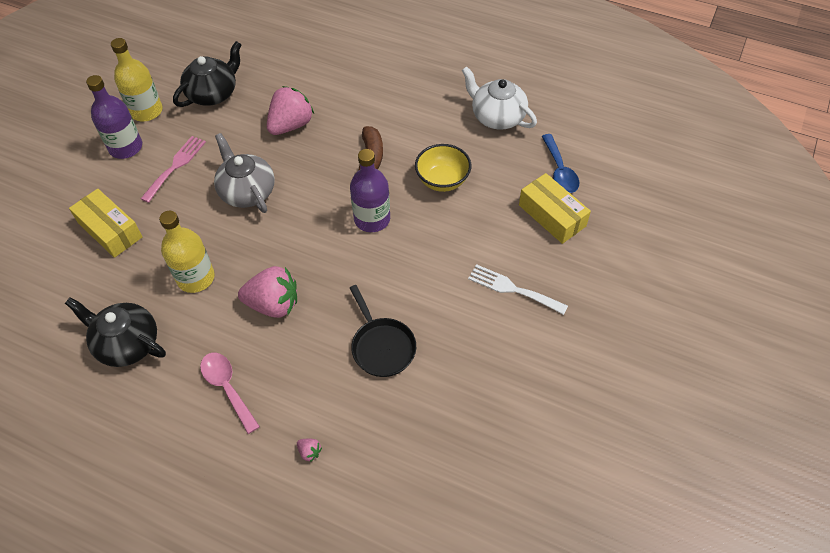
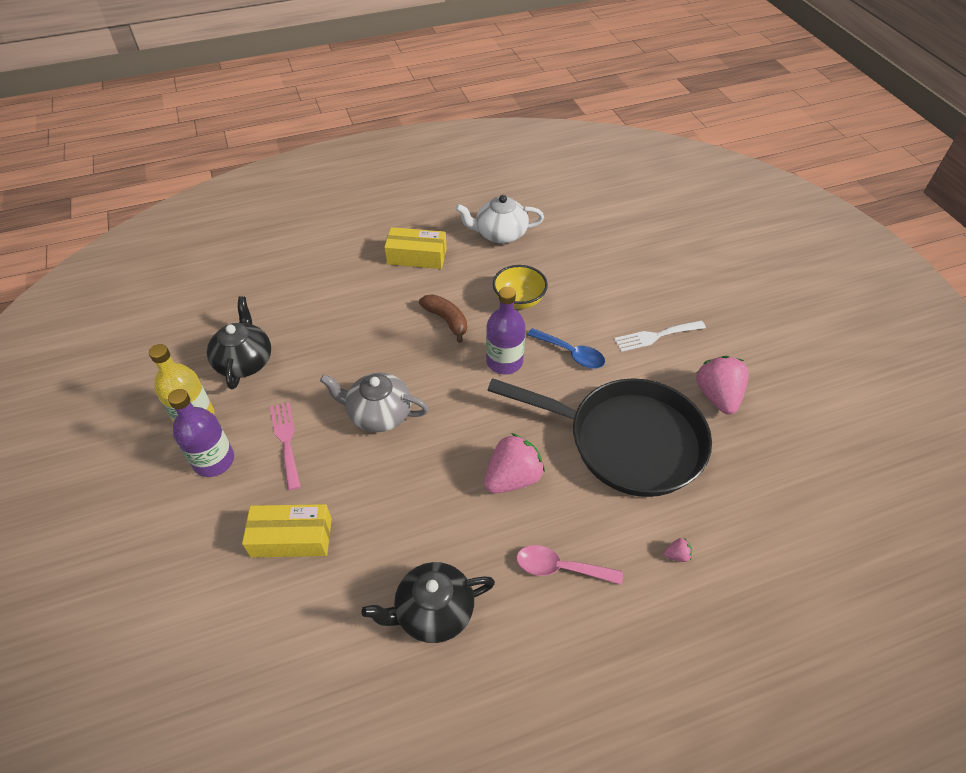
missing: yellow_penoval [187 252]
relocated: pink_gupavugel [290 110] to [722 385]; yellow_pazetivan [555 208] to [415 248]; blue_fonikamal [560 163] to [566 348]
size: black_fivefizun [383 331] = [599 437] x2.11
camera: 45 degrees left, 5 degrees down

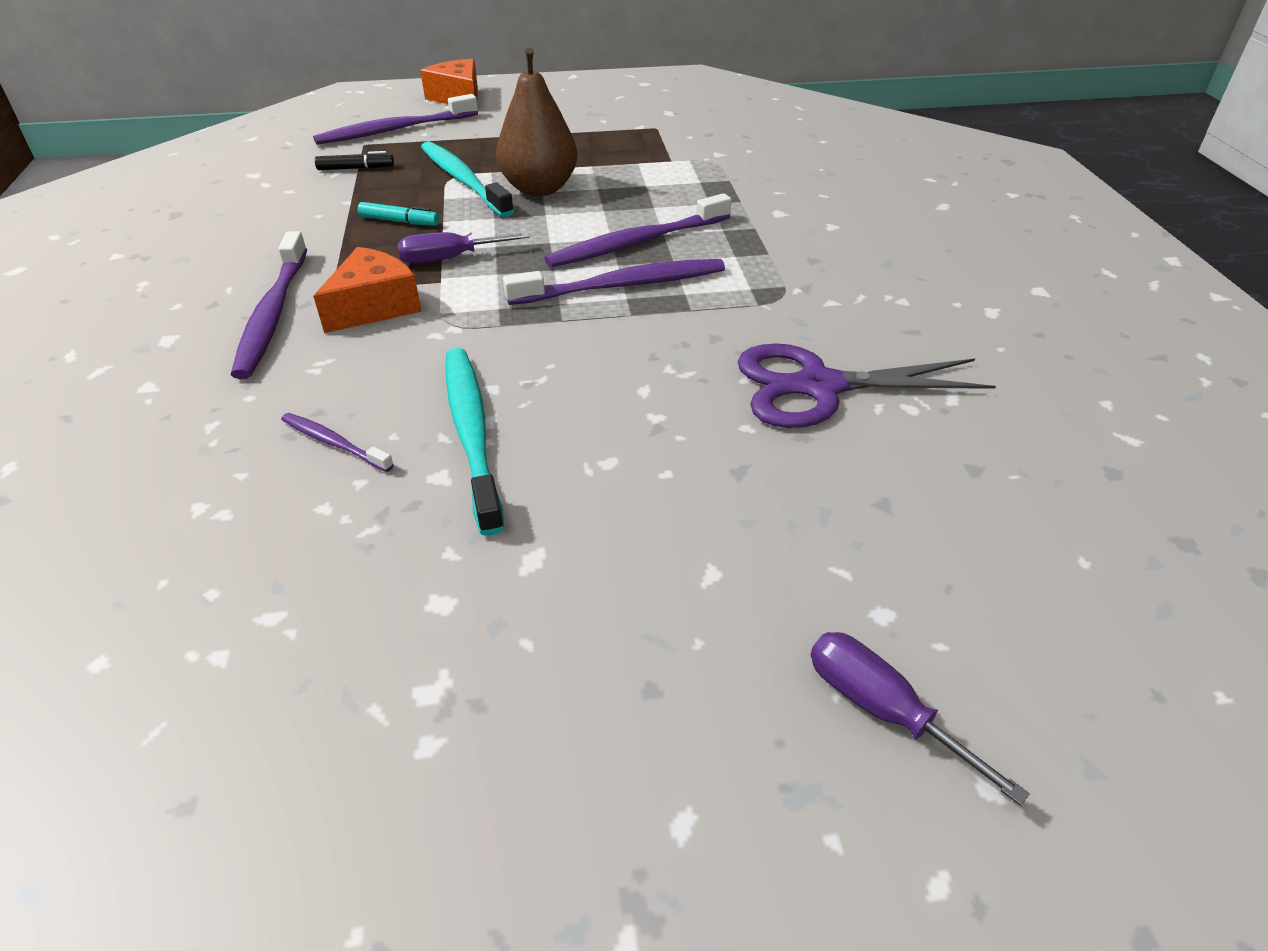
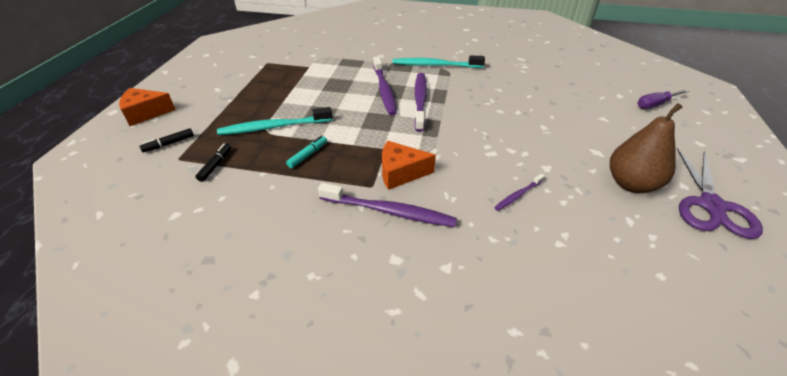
missing: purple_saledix [464 248]
relocated: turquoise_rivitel [475 442] to [439 61]; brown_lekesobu [537 122] to [646 148]; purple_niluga [866 385] to [720 193]
exchanged: purple_rivitel [395 119] to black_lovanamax [167 140]
spun: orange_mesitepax [367 290] = [409 165] 60 degrees counterclockwise
camera: 70 degrees left, 0 degrees up

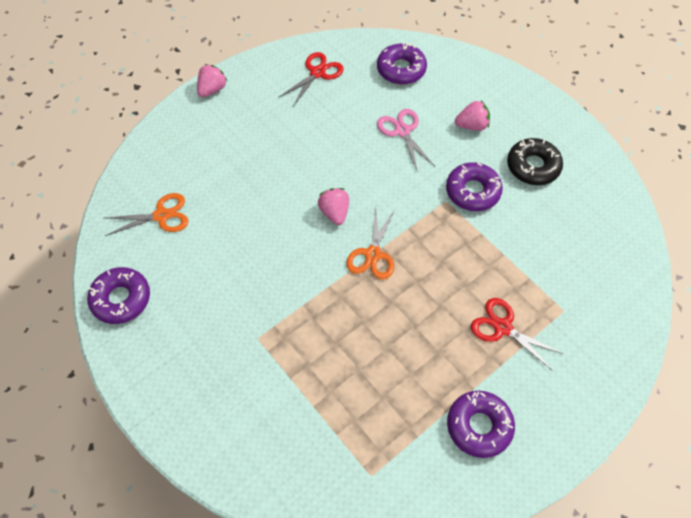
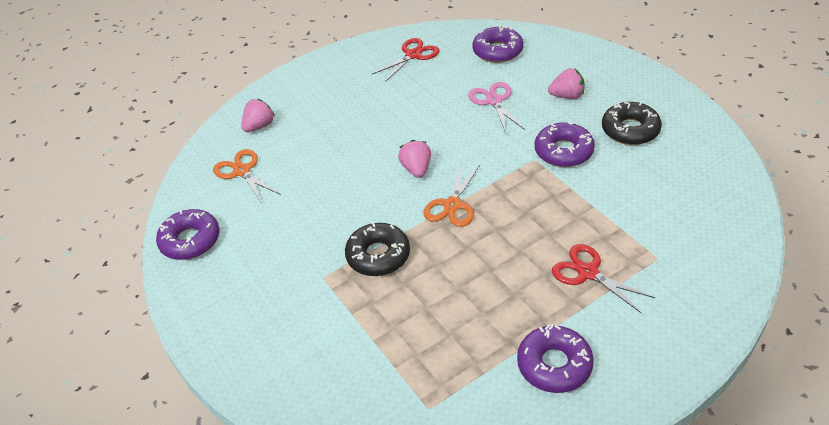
appeared: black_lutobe [377 249]
relocated: pink_gupavugel [212 80] to [258 115]
spun: orange_niluga [146 214] = [247 176] 120 degrees counterclockwise
camera: 10 degrees right, 15 degrees down

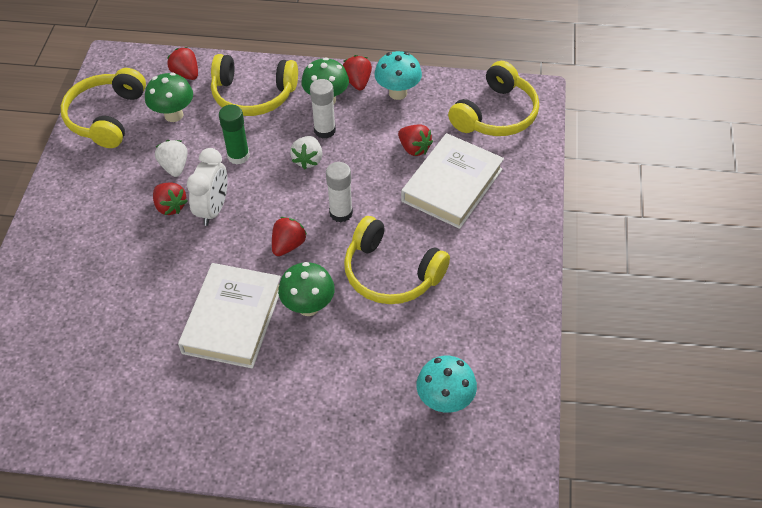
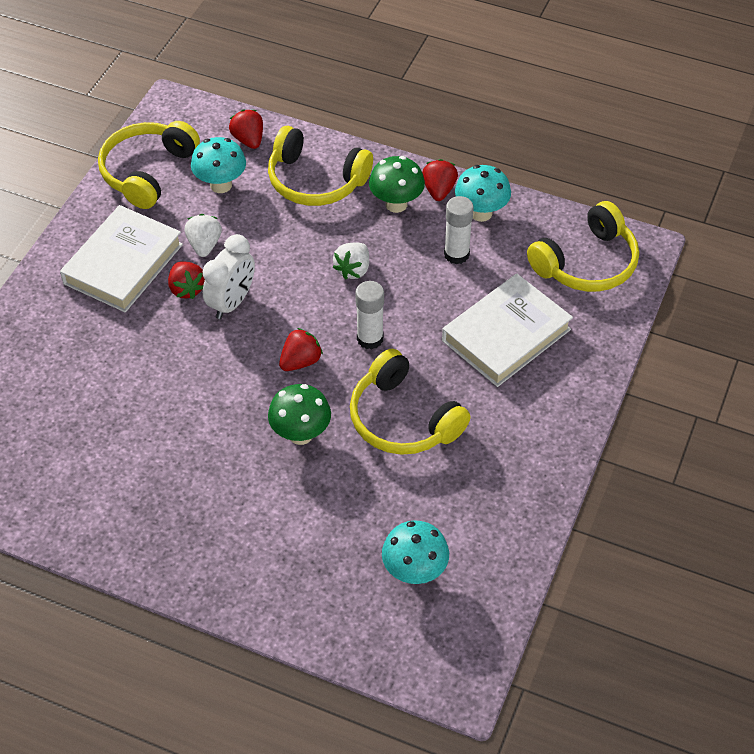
missing: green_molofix [234 135]; red_gupavugel [415 140]
relocated: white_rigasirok [229 316] to [121 258]; white_molofix [323 109] to [459 230]
colour: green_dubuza [169 97] to turquoise_dubuza [218 165]
camera: 15 degrees right, 0 degrees up

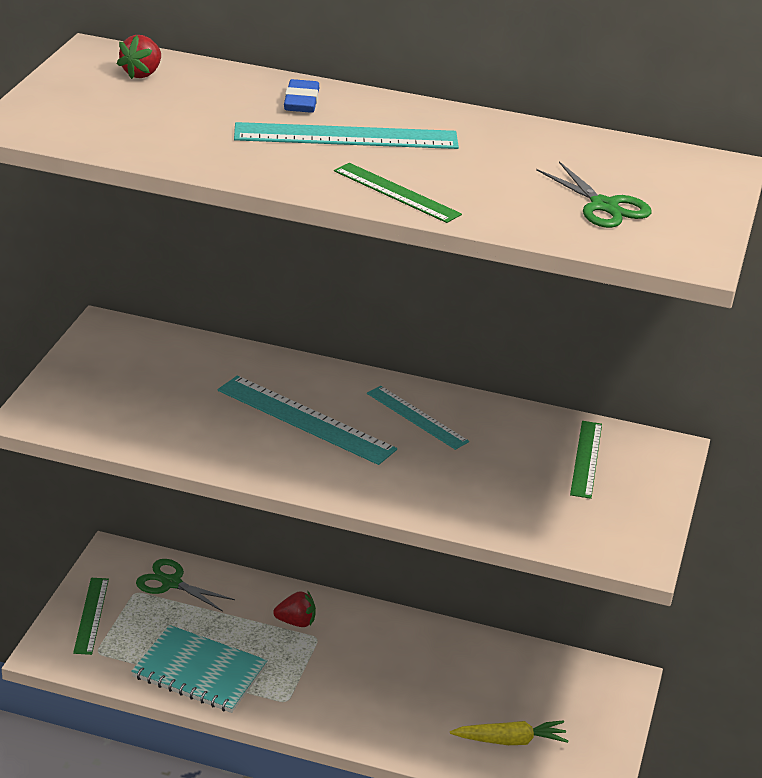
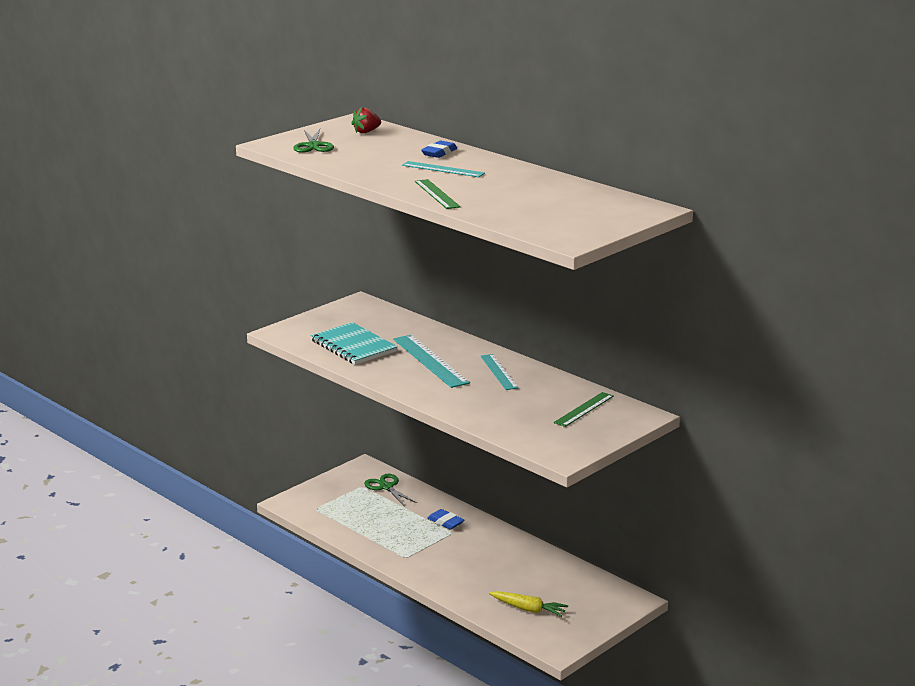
missing: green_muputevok [91 616]
relocated: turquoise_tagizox [199 669] to [353 343]; green_niluga [594 194] to [313 141]
exchanged: red_gupavugel [294 609] to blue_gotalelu [446 519]
size: turquoise_muputevok [346 135] = [443 169] x0.63
camera: 30 degrees right, 10 degrees down

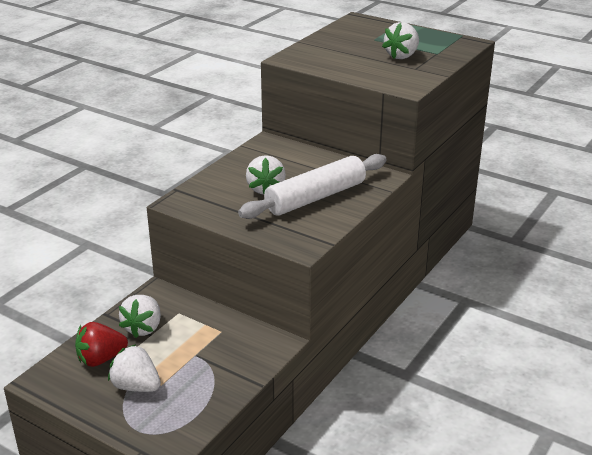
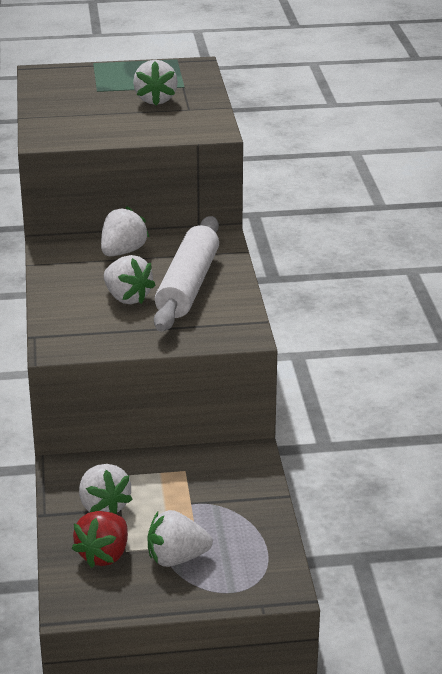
appeared: white_gupavugel [125 231]
camera: 40 degrees left, 0 degrees up

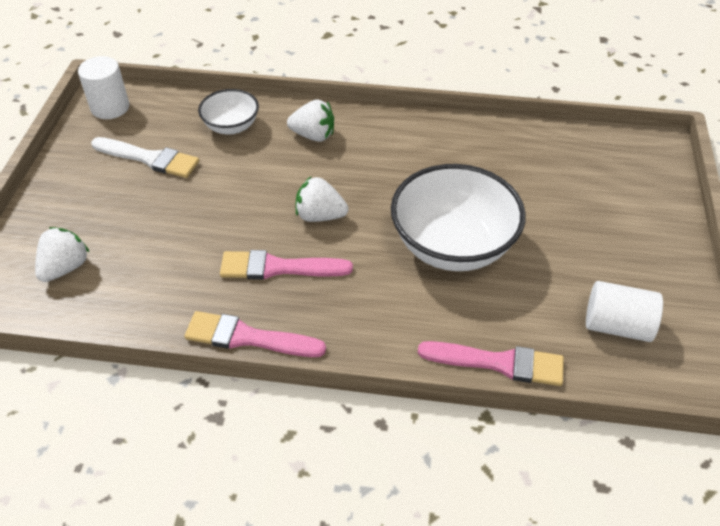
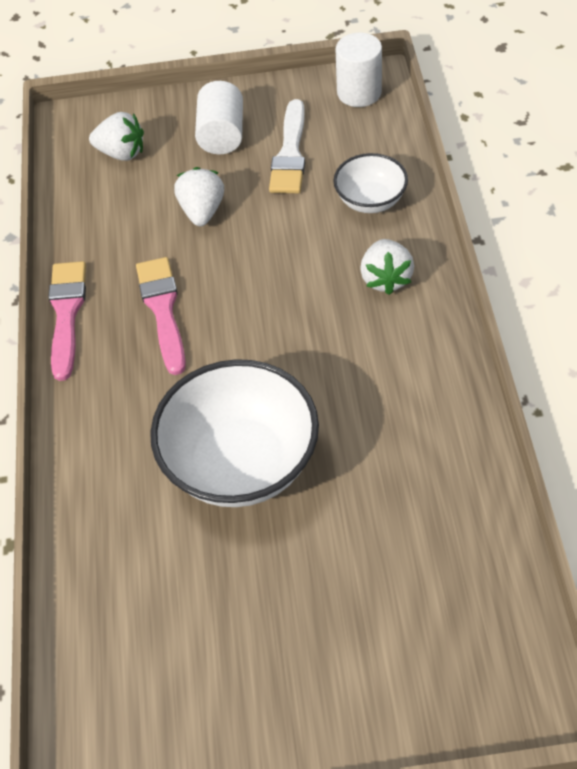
missing: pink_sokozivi [491 363]
relocated: white_gupavugel [322 199] to [199 196]; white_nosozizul [624 311] to [219 117]
camera: 80 degrees right, 5 degrees up

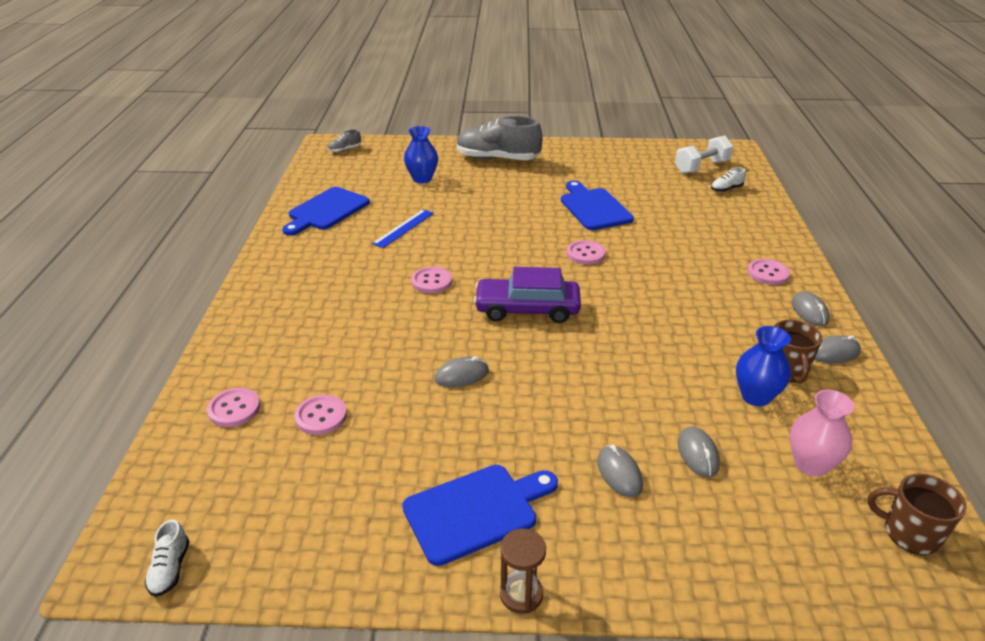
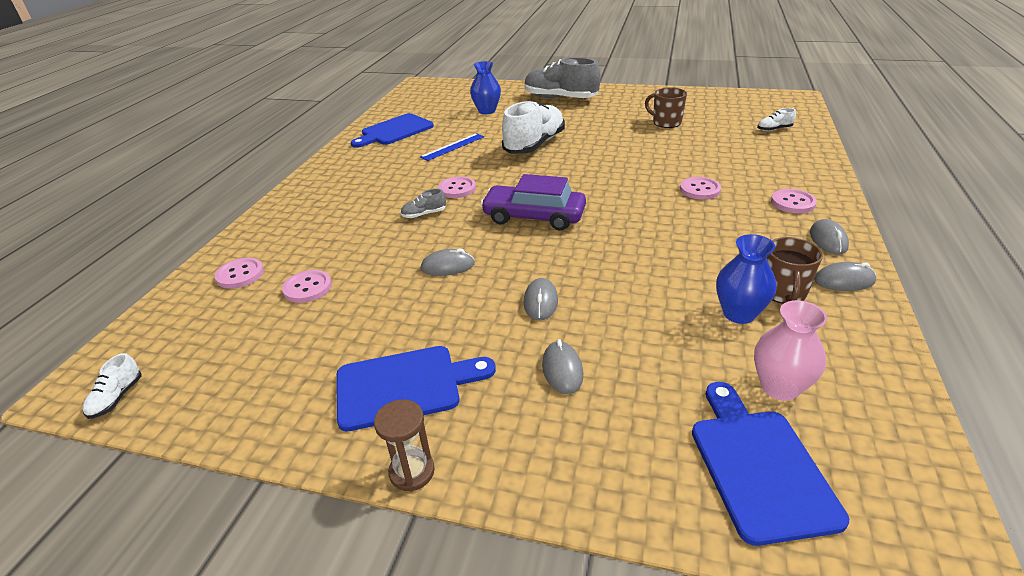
missing: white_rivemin [704 154]
appeared: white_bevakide [533 127]
relocated: grey_bevakide [344 141] to [423 203]; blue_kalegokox [597 205] to [770 464]; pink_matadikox [586 252] to [700 188]; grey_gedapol [699 452] to [541 299]; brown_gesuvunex [917 514] to [666 107]
camera: 15 degrees right, 0 degrees up

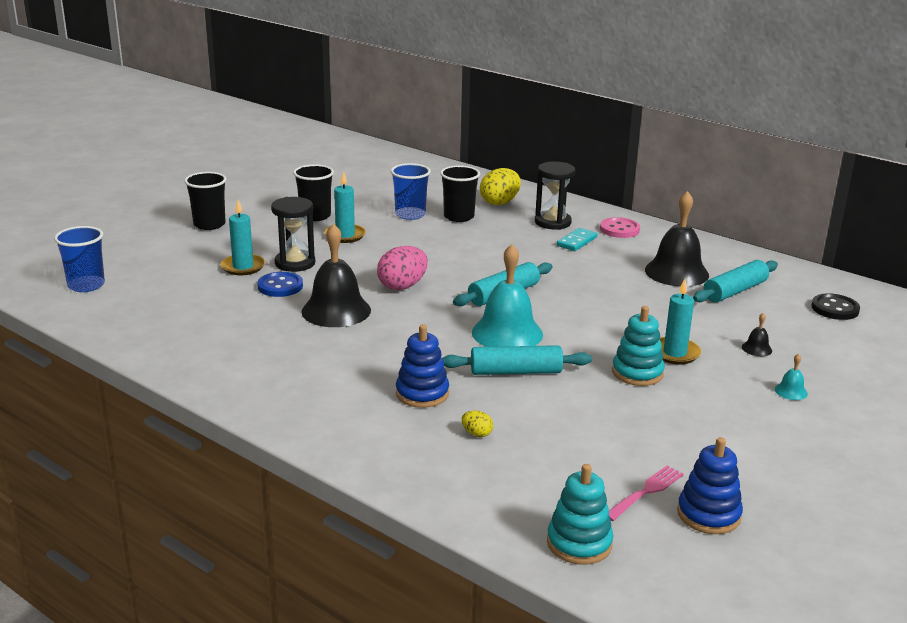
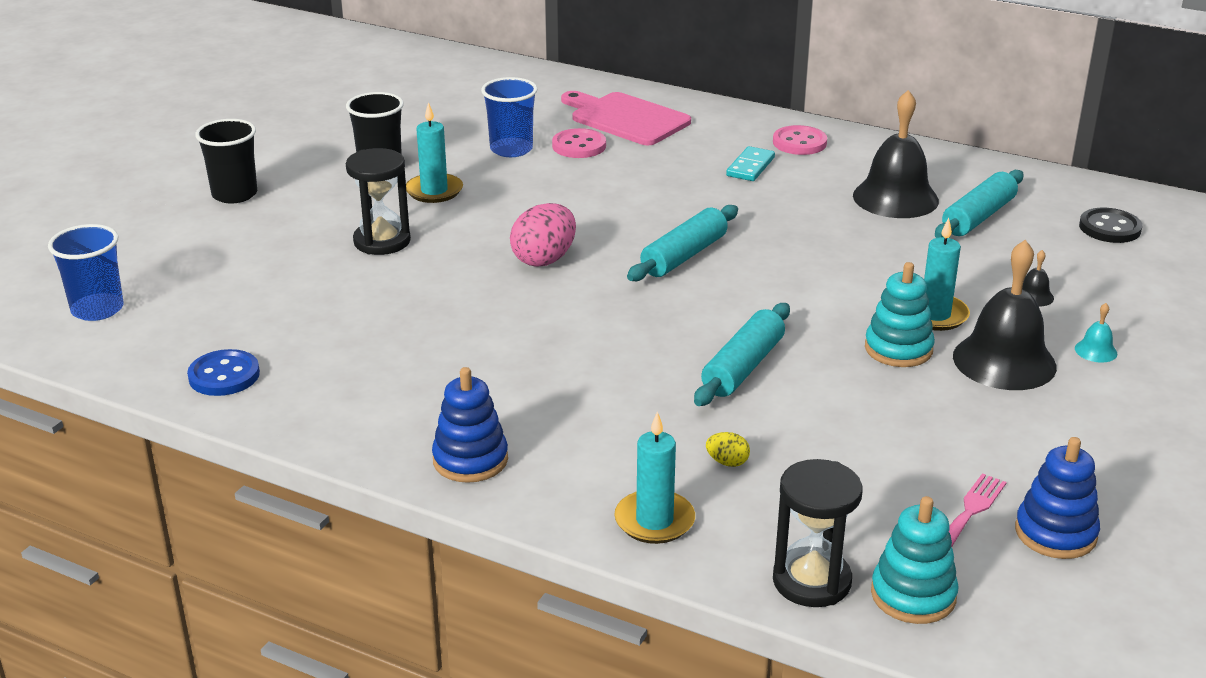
missing: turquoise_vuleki [507 295]
relocated: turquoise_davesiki [243 237] to [654 477]; blue_matadikox [280 284] to [223 372]; black_vuleki [336 275] to [1005 315]; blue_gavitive [422 366] to [470 425]; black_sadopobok [555 195] to [818 533]
exchanged: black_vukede [460 193] to pink_matadikox [579 143]; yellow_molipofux [500 186] to pink_kalegokox [626 118]
spun: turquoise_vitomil [517 360] = [742 354] 45 degrees counterclockwise
camera: 10 degrees left, 5 degrees up

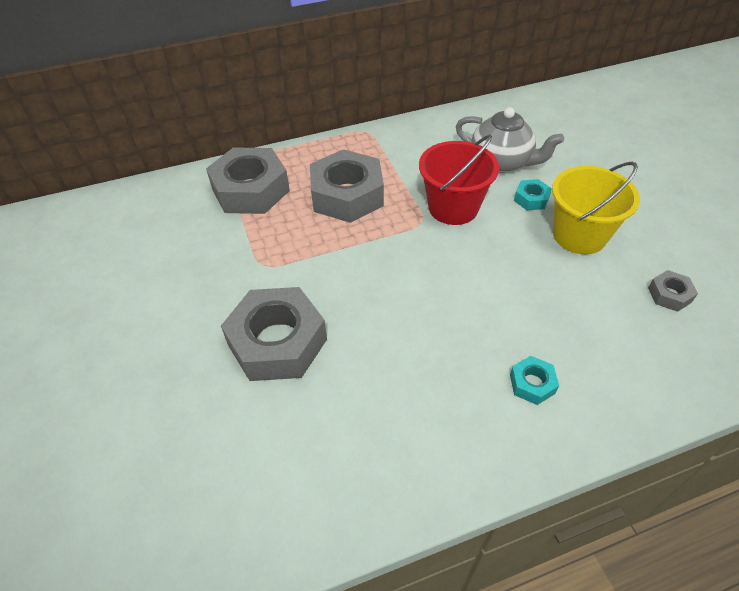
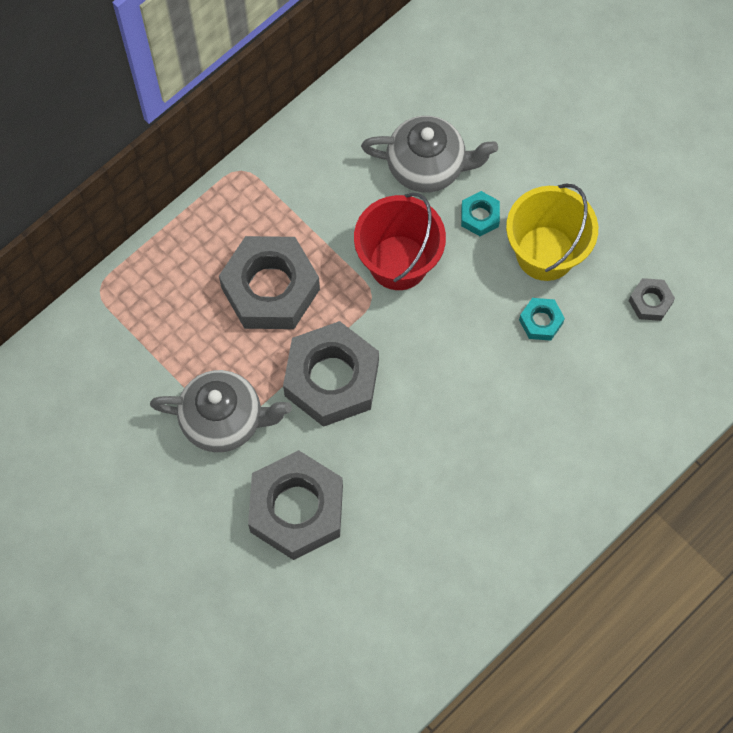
appeared: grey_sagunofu [221 411]
relocated: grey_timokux [248 180] to [331 374]; turquoise_timokux [534 380] to [542 319]
camera: 25 degrees left, 20 degrees up

